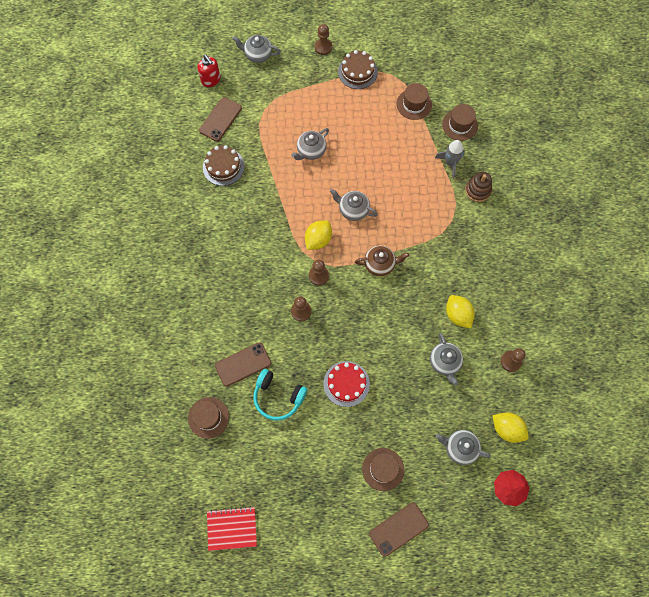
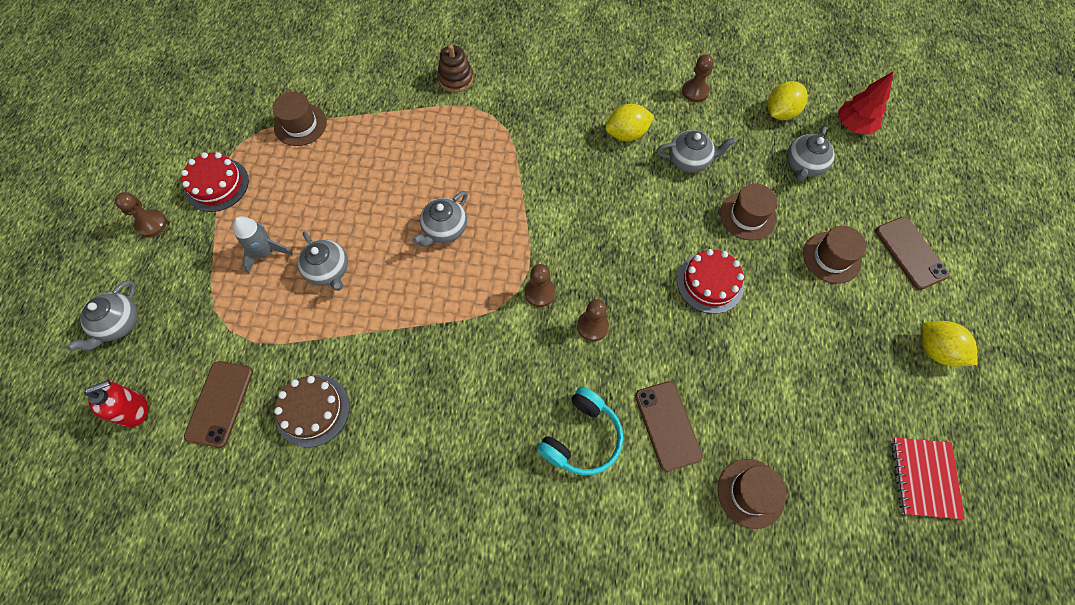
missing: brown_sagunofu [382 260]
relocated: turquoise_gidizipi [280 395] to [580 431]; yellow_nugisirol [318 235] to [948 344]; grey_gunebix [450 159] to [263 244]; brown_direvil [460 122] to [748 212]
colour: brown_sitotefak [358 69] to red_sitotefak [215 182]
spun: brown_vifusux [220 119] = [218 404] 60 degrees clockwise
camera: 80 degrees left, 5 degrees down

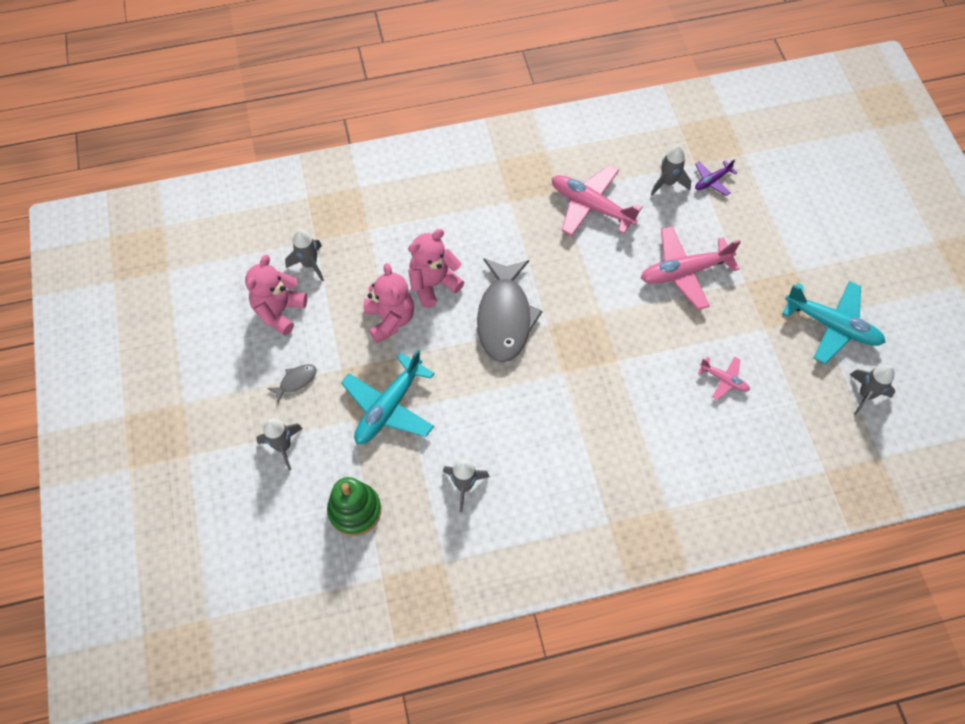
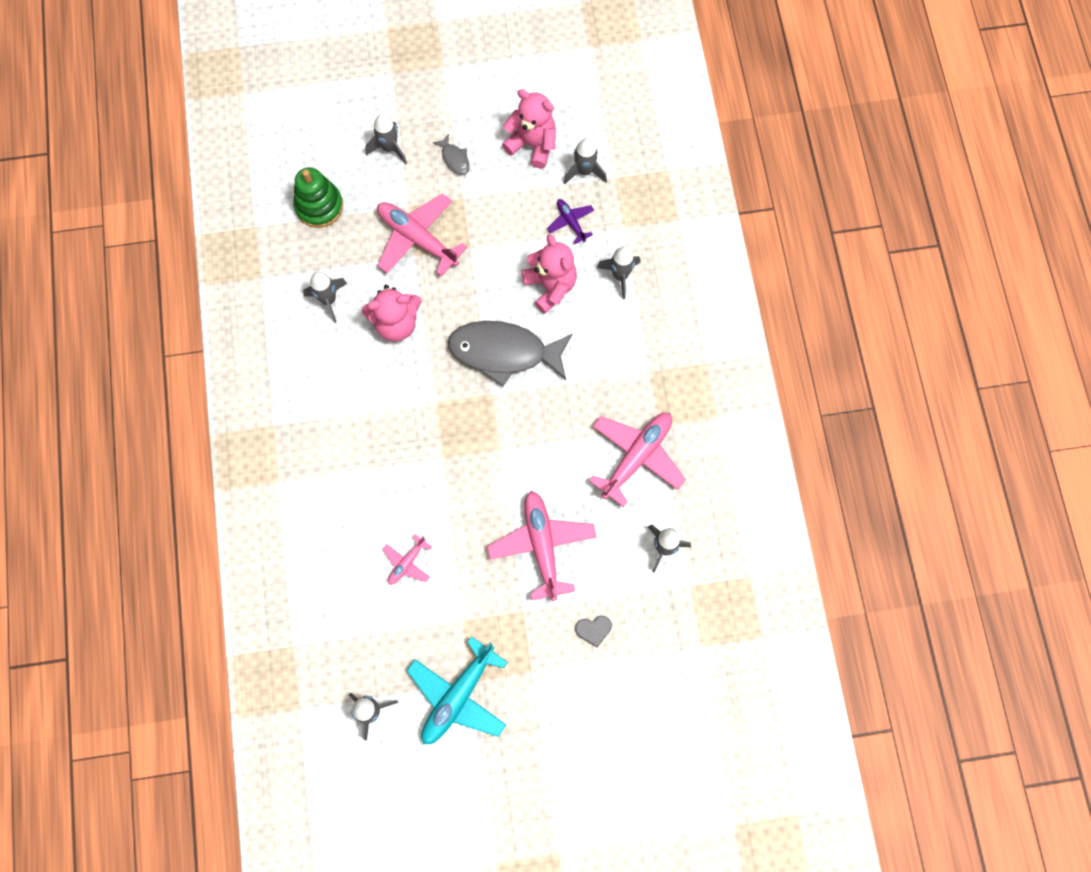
appeared: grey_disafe [593 631]; grey_gunebix [619 272]
relocated: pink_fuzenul [389 303] to [392 313]; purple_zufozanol [716 177] to [570 221]
colour: turquoise_zufozanol [388 396] to pink_zufozanol [422 235]
camera: 95 degrees right, 10 degrees up

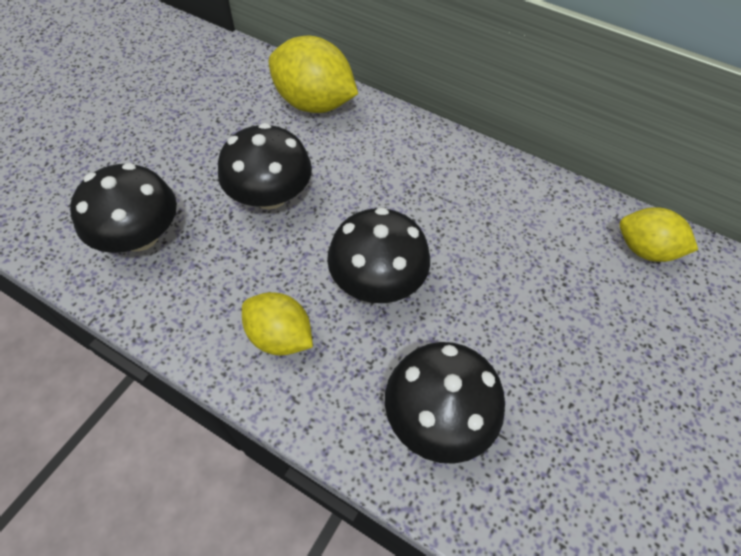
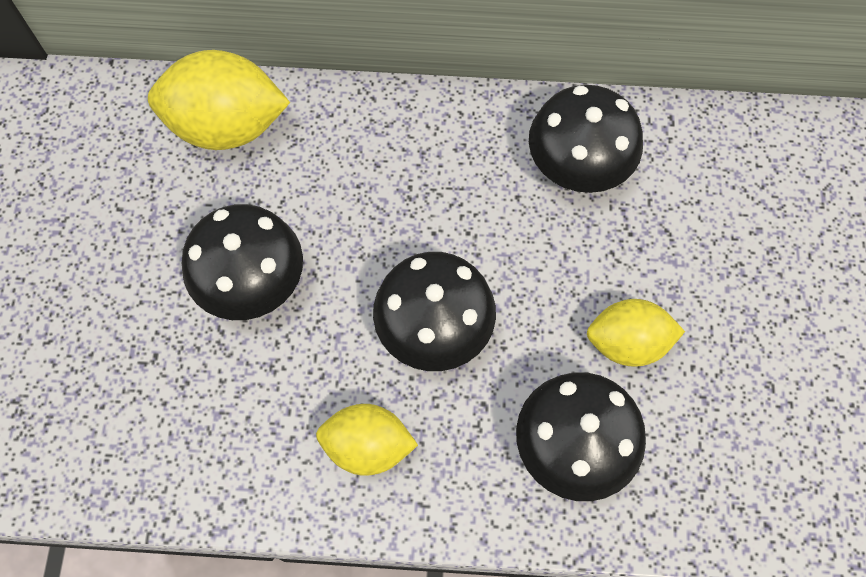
relocated: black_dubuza [123 208] to [586 139]; yellow_nugisirol [658 234] to [636 333]
camera: 25 degrees left, 10 degrees up

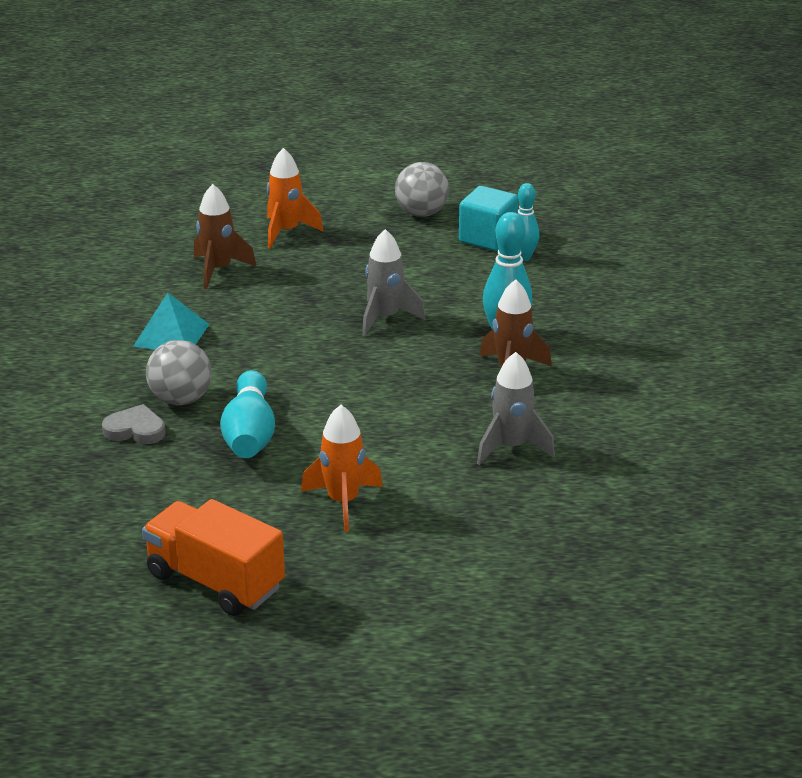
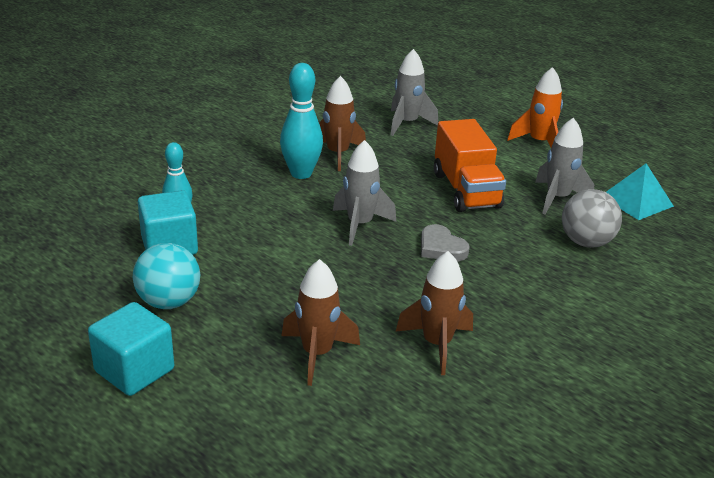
appeared: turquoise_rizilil [131 349]
relocated: grey_disafe [134 424] to [445 242]; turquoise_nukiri [171 321] to [640 191]; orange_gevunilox [213 557] to [470 165]
exchanged: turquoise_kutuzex [247 414] to grey_gunebix [564 166]
colour: orange_gunebix [295 198] to brown_gunebix [321 322]; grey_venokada [422 189] to turquoise_venokada [166 276]
camera: 140 degrees left, 0 degrees up

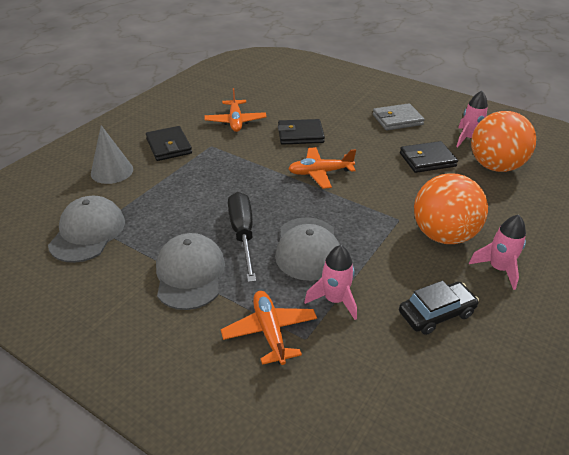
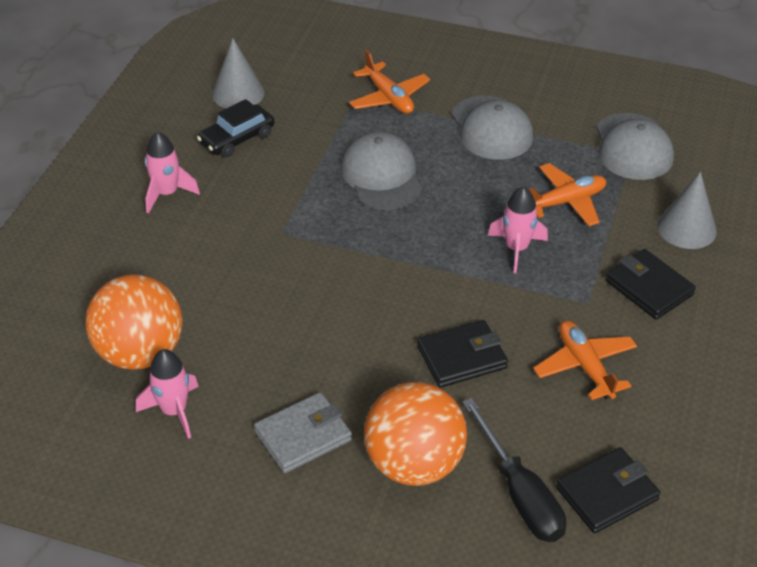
appeared: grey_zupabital [238 73]
relocated: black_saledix [242 237] to [514 470]; orange_zufozanol [322 168] to [567 194]; pink_gunebix [330 282] to [518 229]; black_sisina [429 157] to [608 490]; orange_venokada [451 208] to [415 434]
camera: 165 degrees right, 5 degrees up

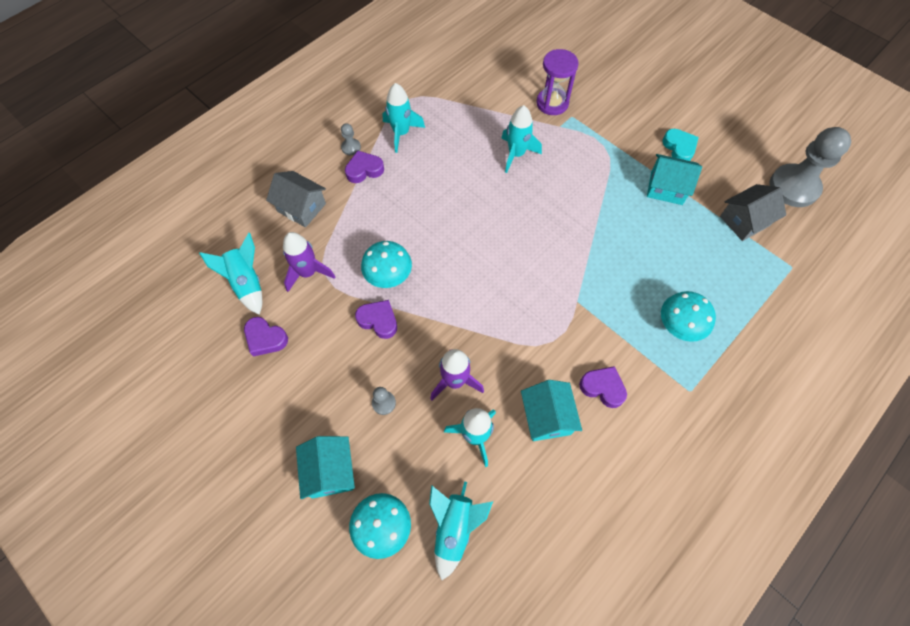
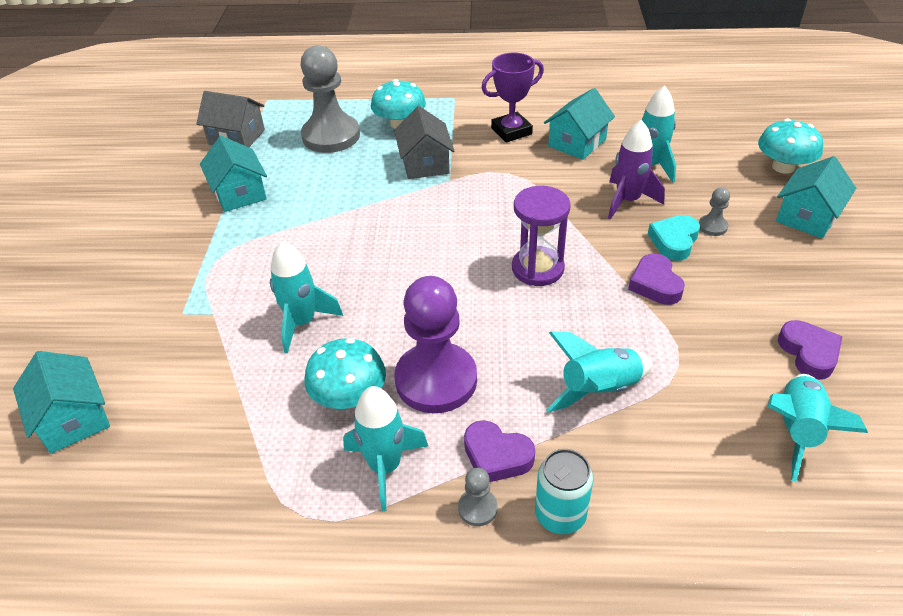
missing: purple_gunebix [309 262]
appeared: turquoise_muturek [61 402]; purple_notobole [436 344]; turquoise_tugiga [564 491]
relocated: grey_muturek [296 199] to [424 142]; turquoise_dubuza [386 264] to [345 373]; turquoise_gunebix [461 530] to [599 372]; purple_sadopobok [557 82] to [541 236]; turquoise_disafe [680 145] to [674 238]; grey_notobole [810 167] to [330 99]
exchanged: purple_disafe [603 387] to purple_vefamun [512 98]
camera: 130 degrees left, 20 degrees down

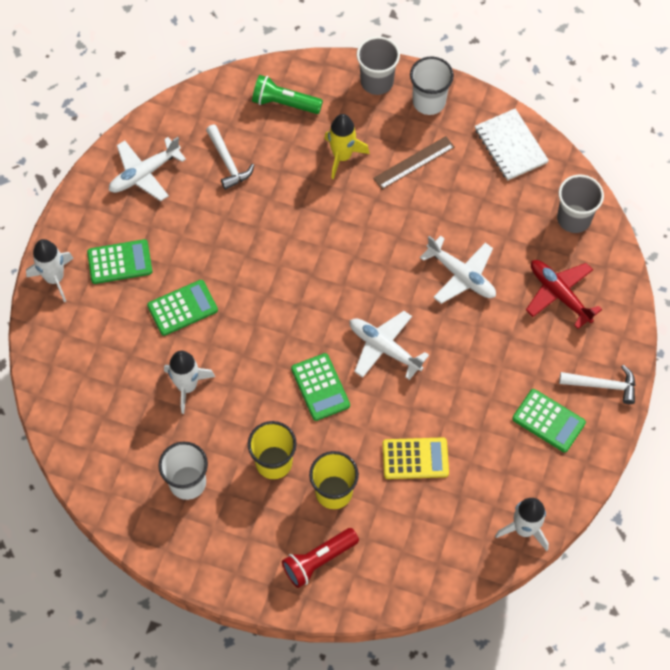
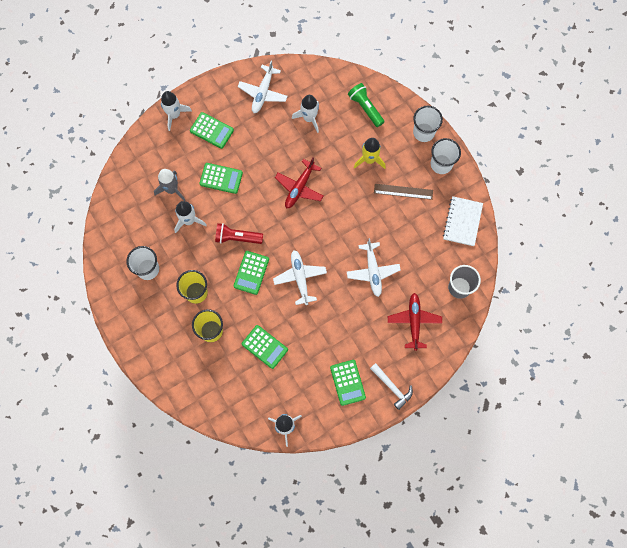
appeared: grey_gunebix [170 185]; red_zufozanol [299 182]
relocated: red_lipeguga [320 558] to [239 233]
exchanged: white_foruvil [230 157] to white_gunebix [305 114]
colour: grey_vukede [378 65] to white_vukede [428 124]; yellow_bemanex [416 458] to green_bemanex [265 347]
spun: white_zufozanol [147 169] = [263 86] 75 degrees counterclockwise
camera: 40 degrees right, 10 degrees up

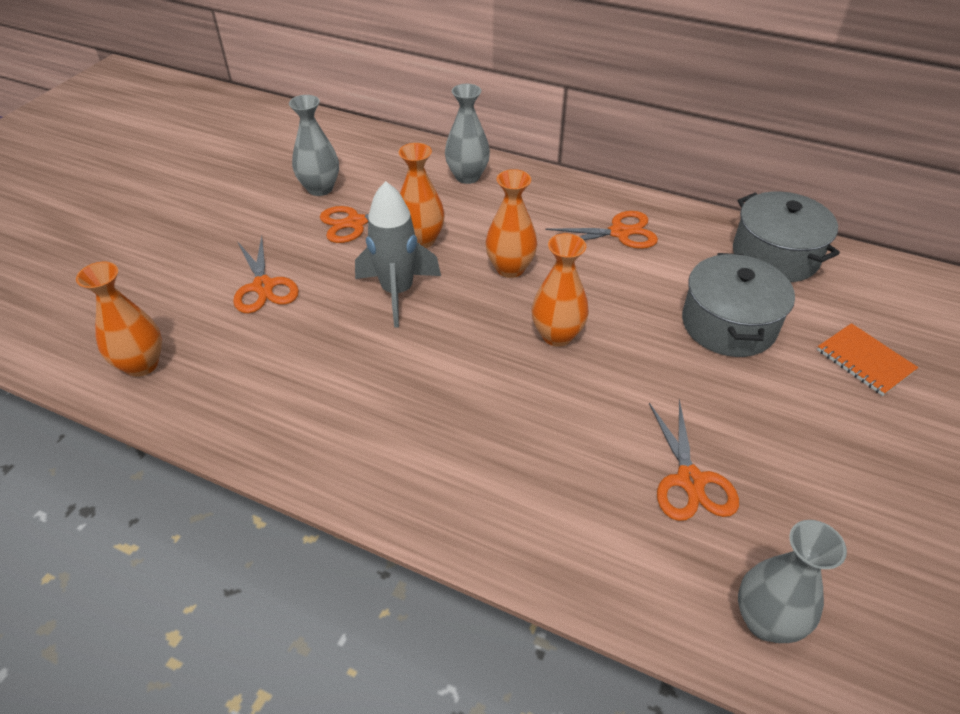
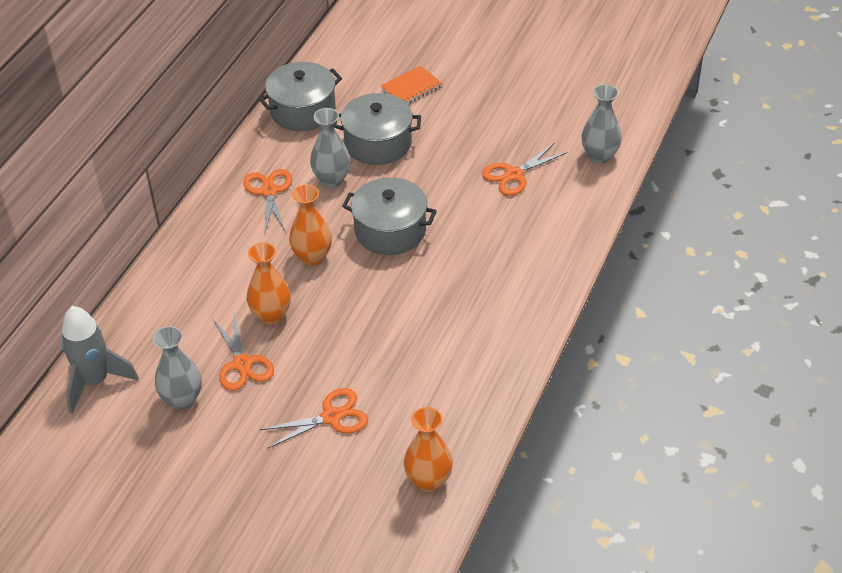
relocated: grey_gunebix [398 254] to [100 360]; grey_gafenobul [467 134] to [330 147]
exchanged: orange_gafenobul [560 290] to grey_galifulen [389 216]
spun: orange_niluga [694 460] = [525 169] 150 degrees clockwise
camera: 90 degrees left, 0 degrees up

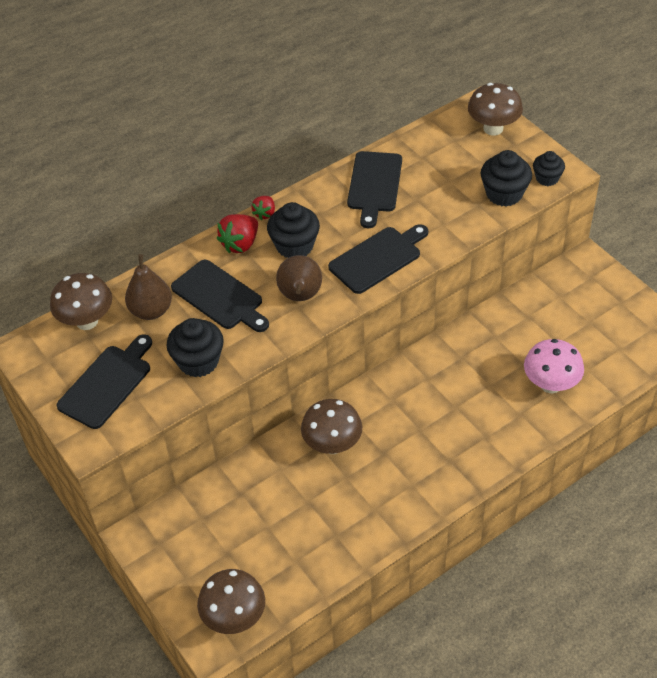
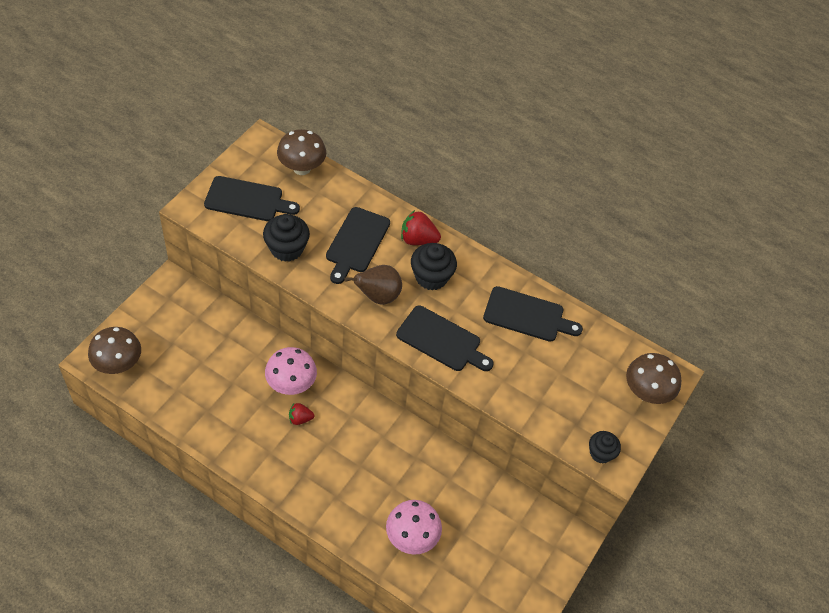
missing: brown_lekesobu [148 287]; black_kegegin [506 178]
relocated: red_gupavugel [263 208] to [301 414]
colour: brown_dubuza [331 426] to pink_dubuza [291 371]
spun: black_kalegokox [374 189] = [533 314] 150 degrees counterclockwise
camera: 60 degrees right, 5 degrees up

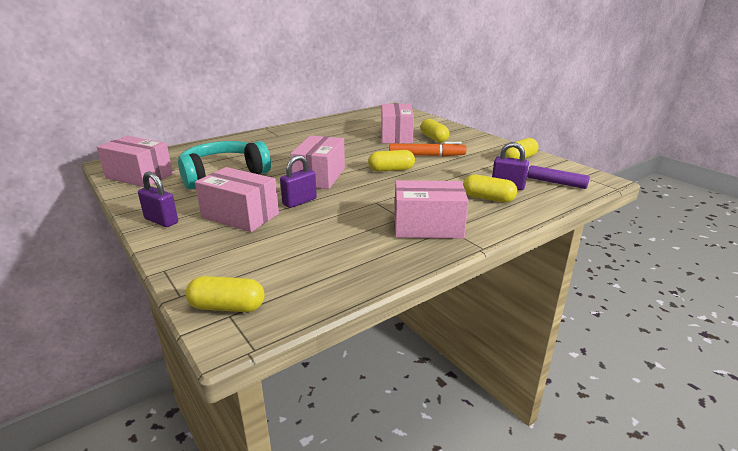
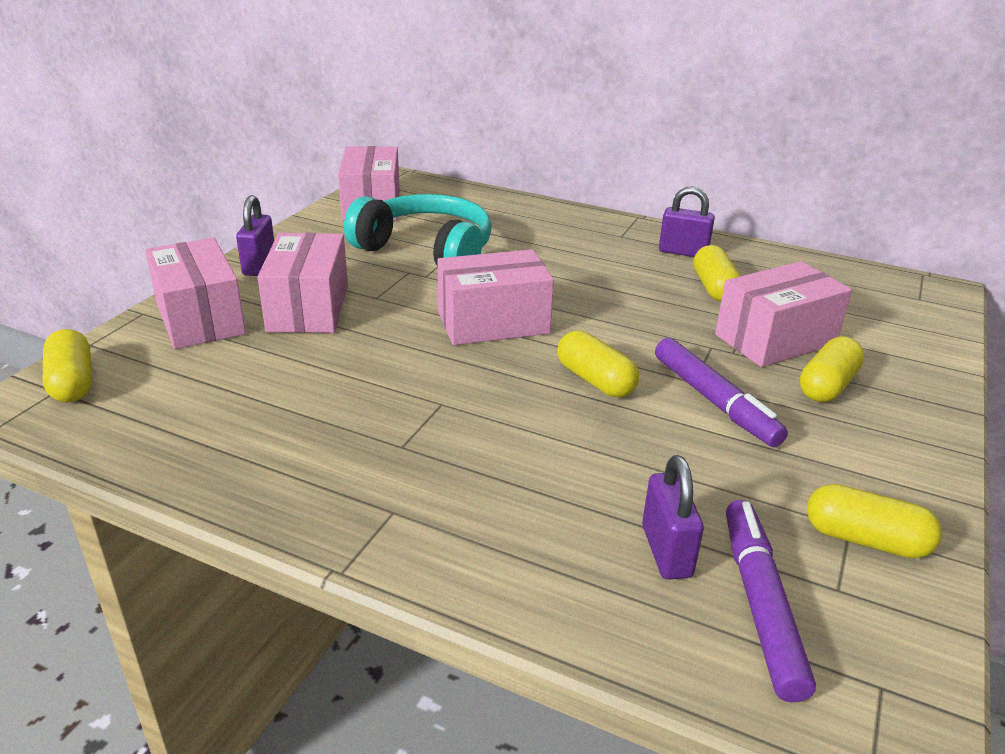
relocated: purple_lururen [298 181] to [687 222]; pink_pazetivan [431 209] to [195 293]; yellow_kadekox [490 189] to [717 273]
colour: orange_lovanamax [427 149] to purple_lovanamax [721 392]
camera: 60 degrees right, 5 degrees up

